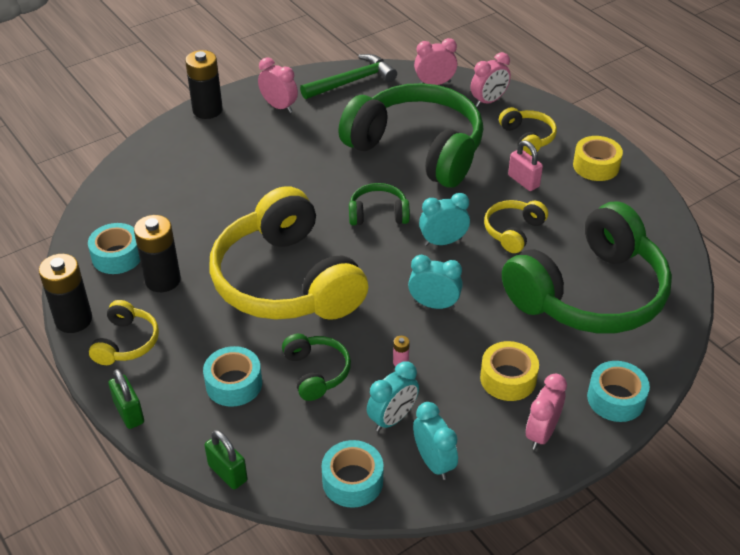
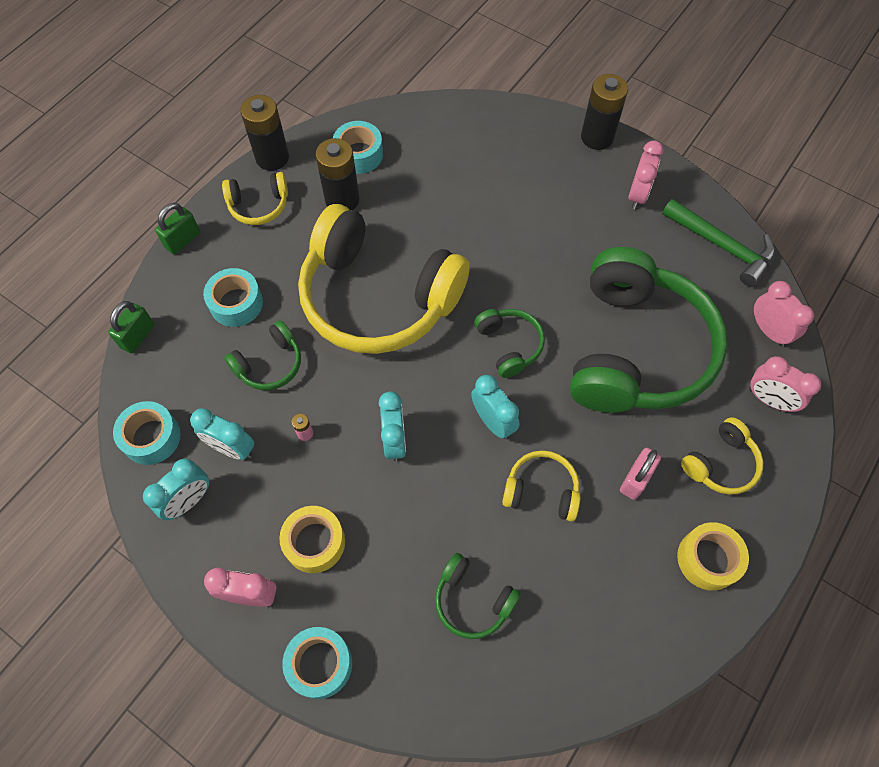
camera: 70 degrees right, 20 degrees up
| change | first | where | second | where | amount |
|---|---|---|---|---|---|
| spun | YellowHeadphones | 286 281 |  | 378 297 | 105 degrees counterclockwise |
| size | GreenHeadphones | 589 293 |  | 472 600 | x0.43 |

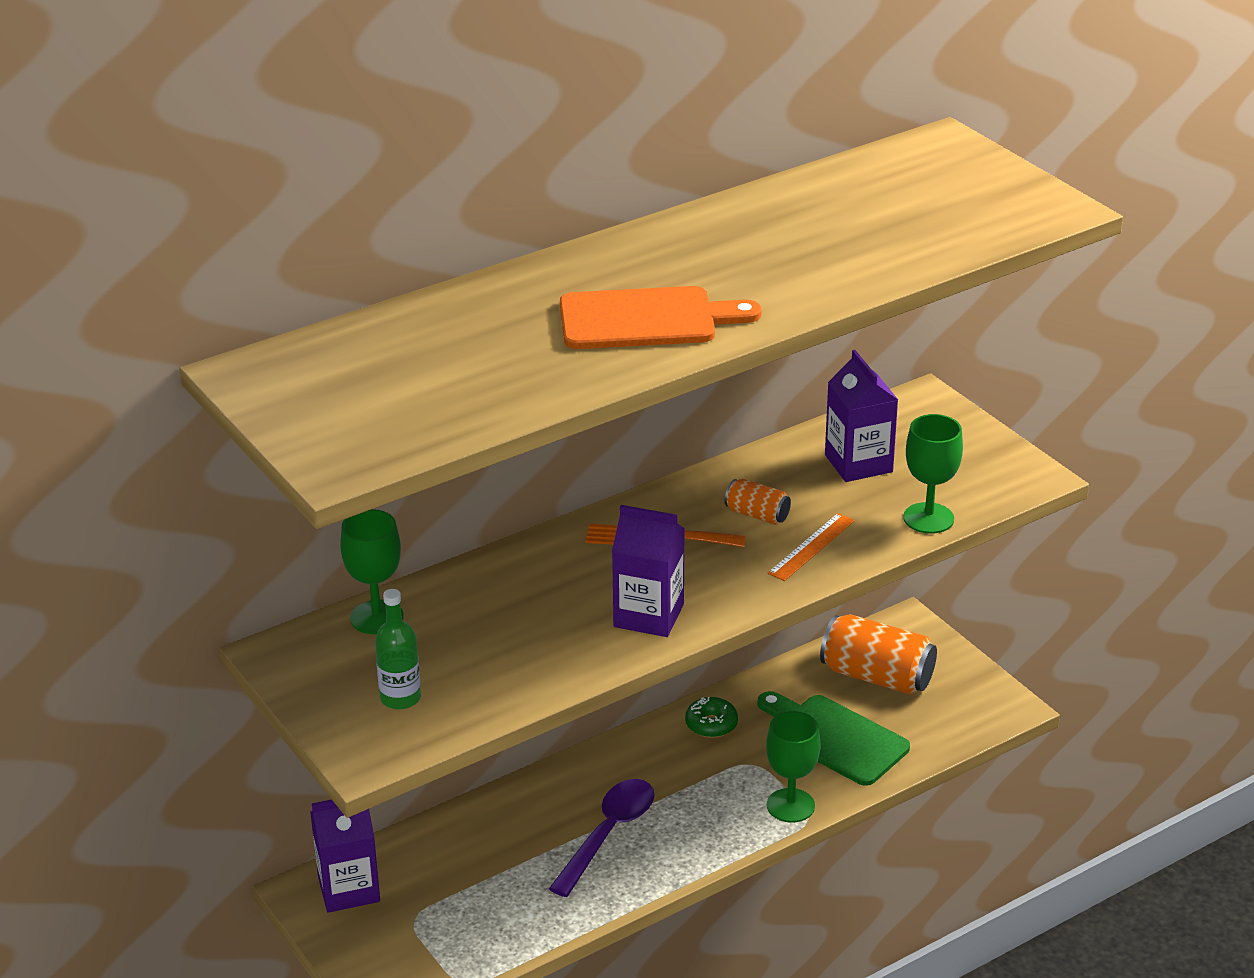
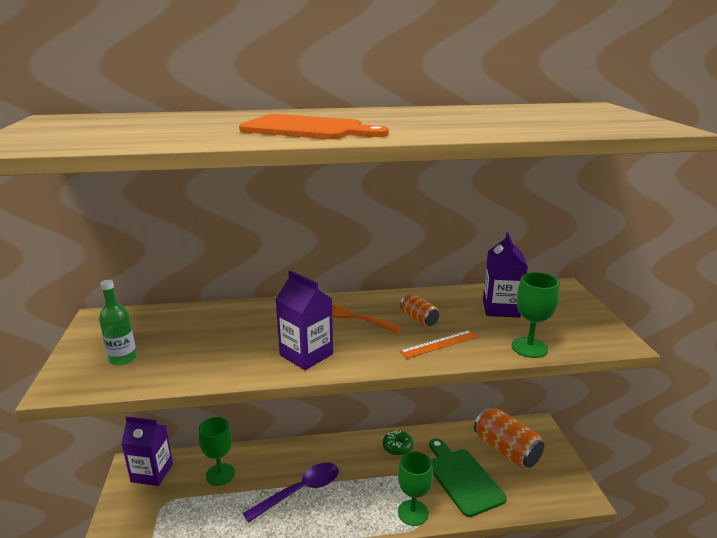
camera: 25 degrees right, 10 degrees down
| change | first | where | second | where | amount |
|---|---|---|---|---|---|
| relocated | GreenGoblet | 377 617 |  | 220 474 |  |

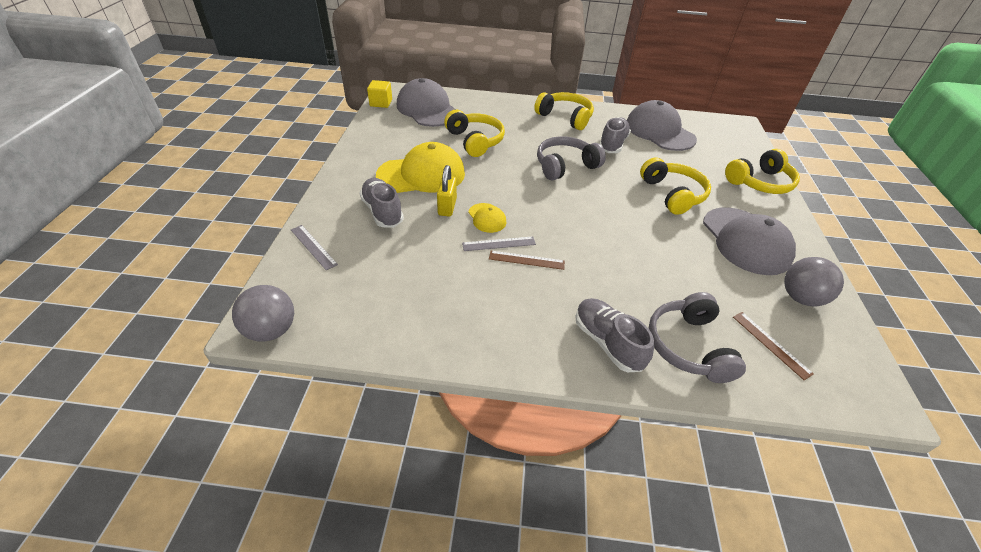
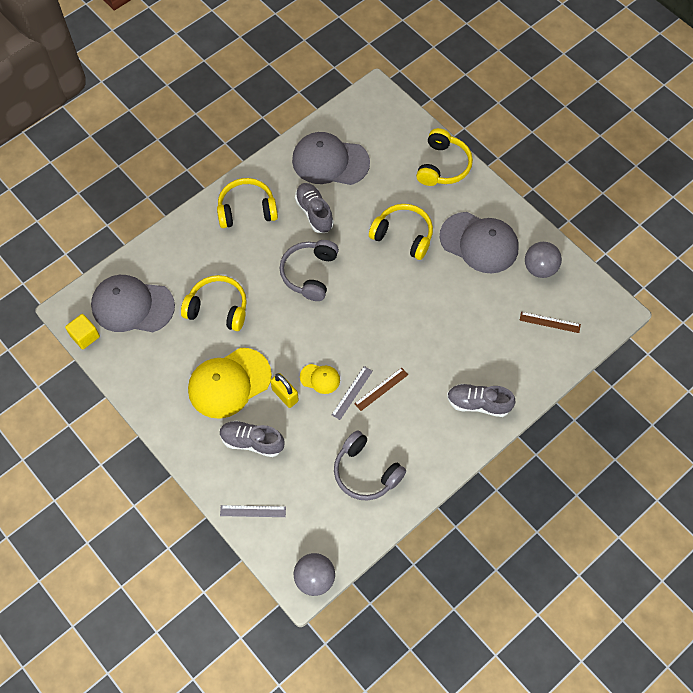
camera: 45 degrees left, 20 degrees up
| change | first | where | second | where | amount |
|---|---|---|---|---|---|
| relocated | GreyHeadphones | 688 346 |  | 366 472 |  |
| spun | YellowCap | 421 174 |  | 229 383 | 150 degrees counterclockwise |

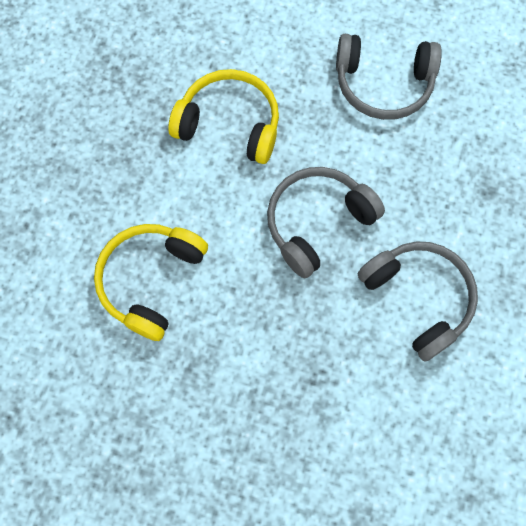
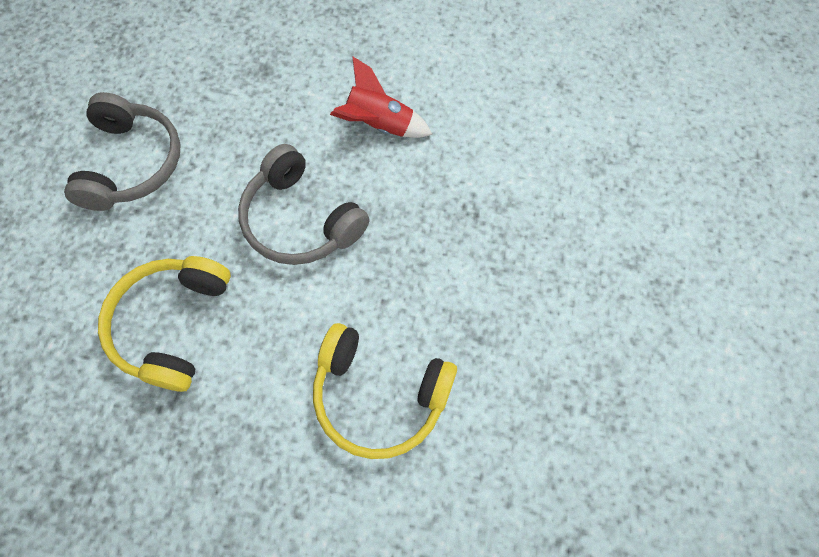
camera: 95 degrees left, 5 degrees down
| change | first | where | second | where | amount |
|---|---|---|---|---|---|
| exchanged | GreyHeadphones | 418 298 | RedRocket | 379 126 |  |

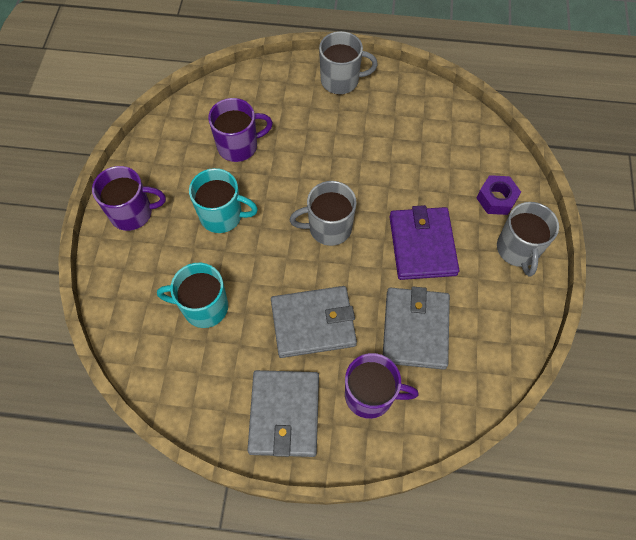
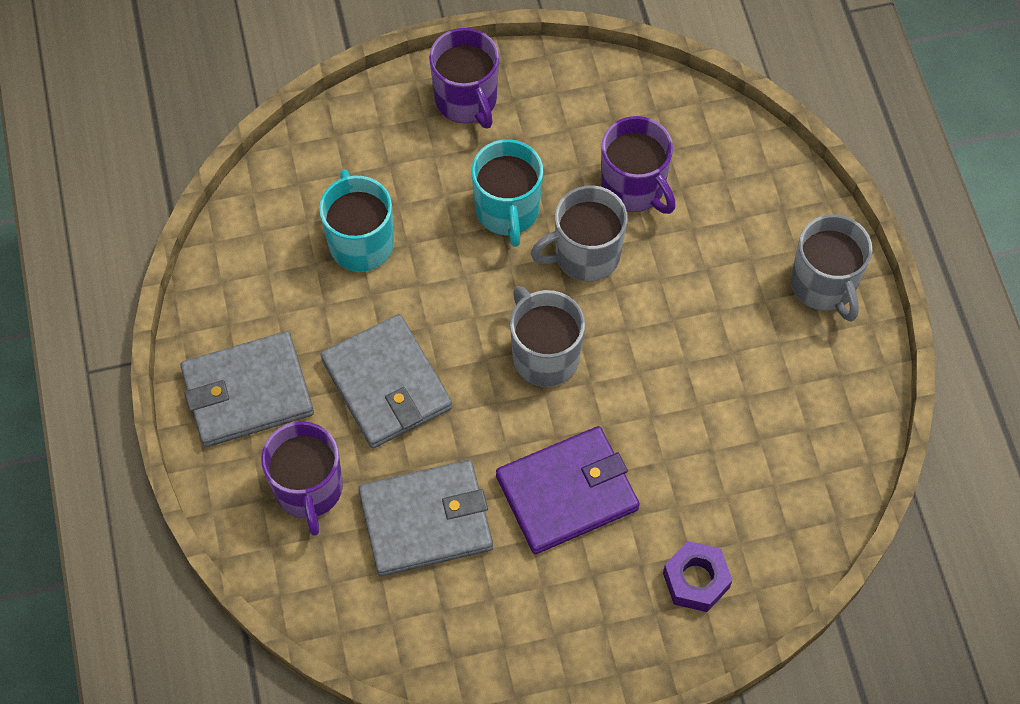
camera: 70 degrees right, 0 degrees up
| change | first | where | second | where | amount |
|---|---|---|---|---|---|
| relocated | GreyMug | 518 250 |  | 585 255 |  |

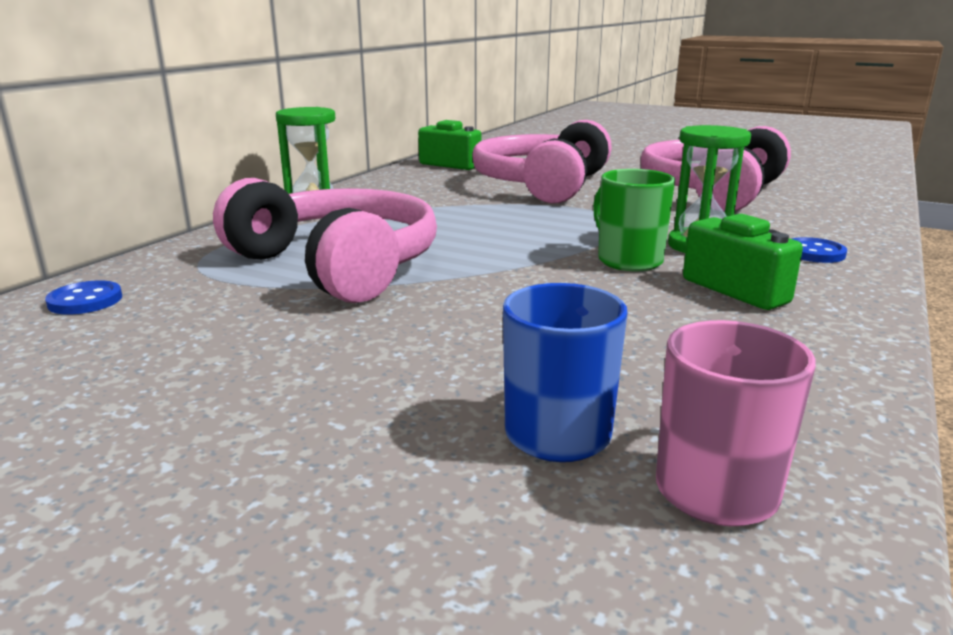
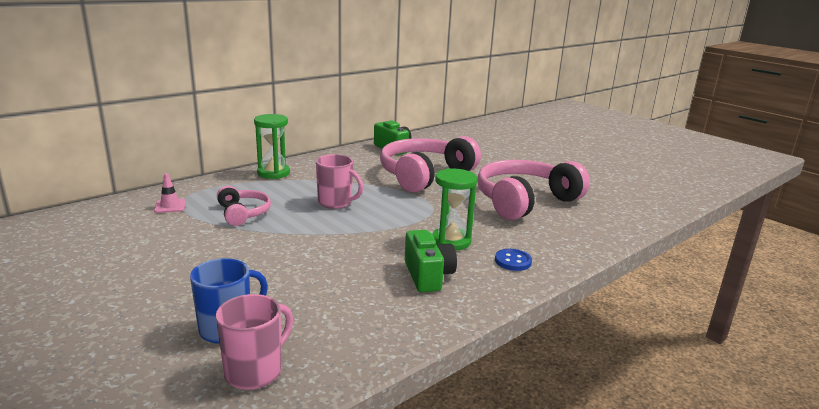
camera: 20 degrees right, 0 degrees up
| change | first | where | second | where | amount |
|---|---|---|---|---|---|
| missing | BlueButton | 85 301 |  |  |  |
| missing | GreenMug | 628 260 |  |  |  |
| appeared |  |  | PinkTrafficCone | 170 206 |  |
| appeared |  |  | PinkMug | 336 203 |  |
| size | PinkHeadphones | 337 265 |  | 243 213 | x0.50 |

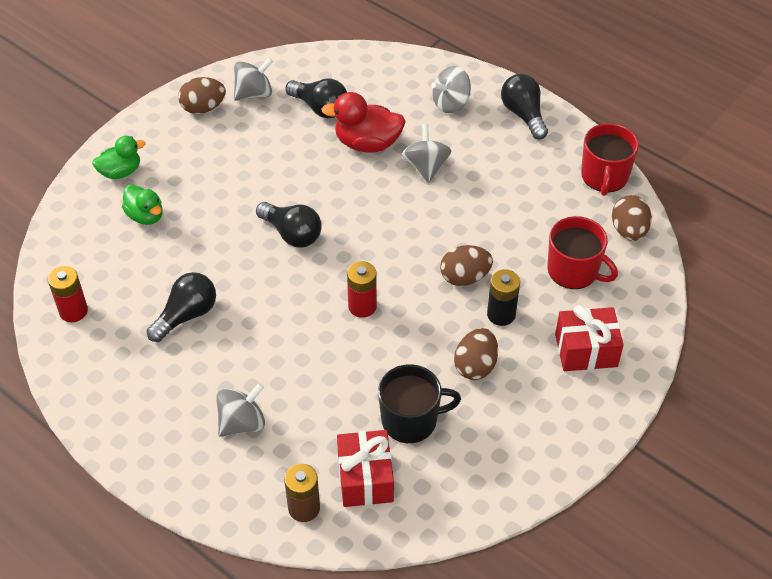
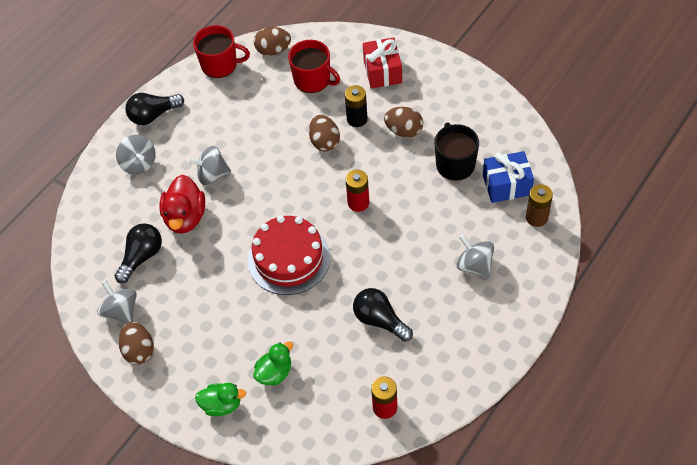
camera: 90 degrees left, 5 degrees up
| change | first | where | second | where | amount |
|---|---|---|---|---|---|
| exchanged | BlackLightBulb | 292 234 | RedCake | 289 258 |  |
| colour | RedGift | 365 478 | BlueGift | 506 185 |  |
| spun | GreenDuck | 120 172 |  | 222 405 | 120 degrees clockwise |
| spun | RedMug | 574 271 |  | 313 80 | 90 degrees clockwise |

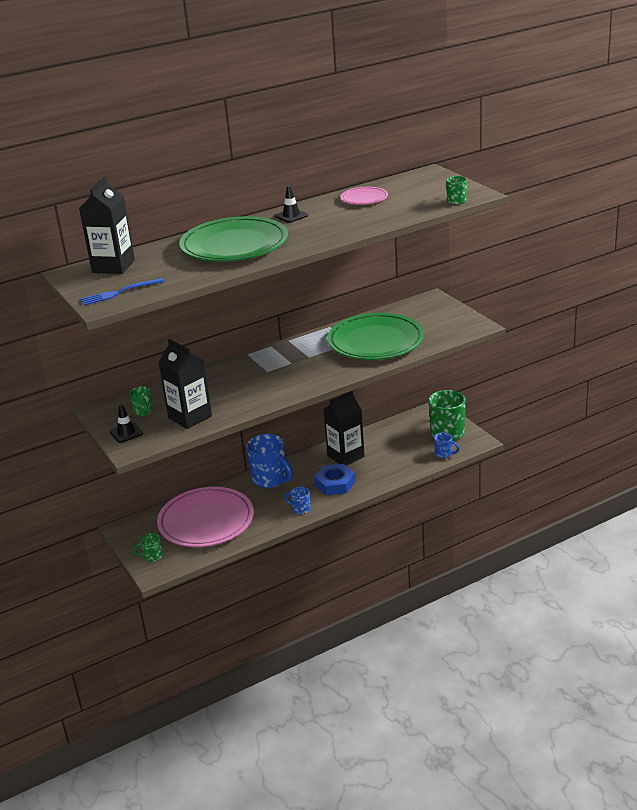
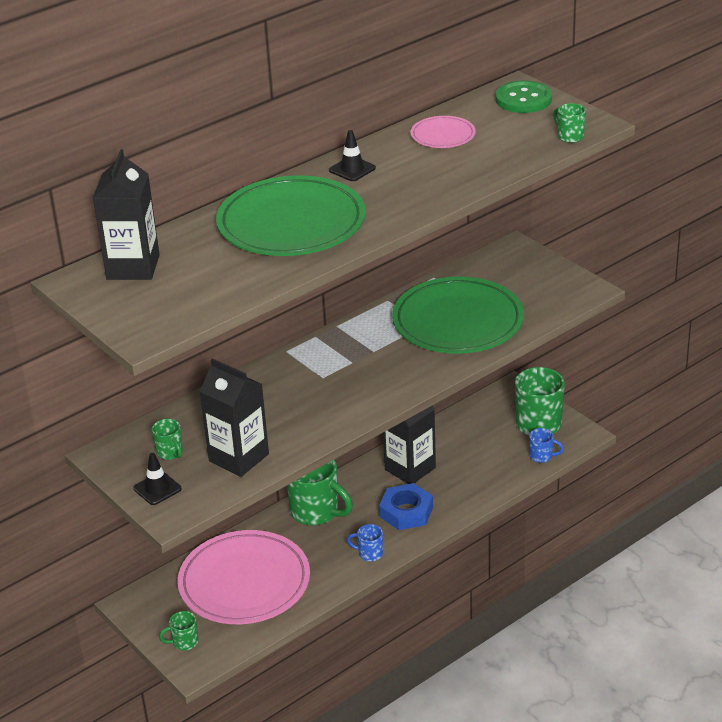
camera: 10 degrees left, 5 degrees up
| change | first | where | second | where | amount |
|---|---|---|---|---|---|
| missing | BlueFork | 119 292 |  |  |  |
| appeared |  |  | GreenButton | 523 99 |  |
| colour | BlueMug | 270 479 | GreenMug | 316 512 |  |

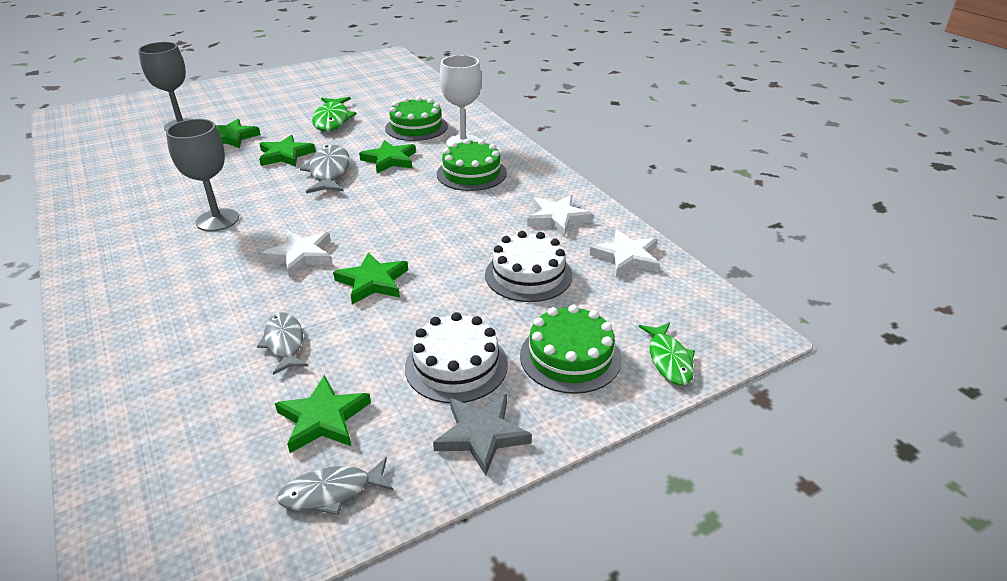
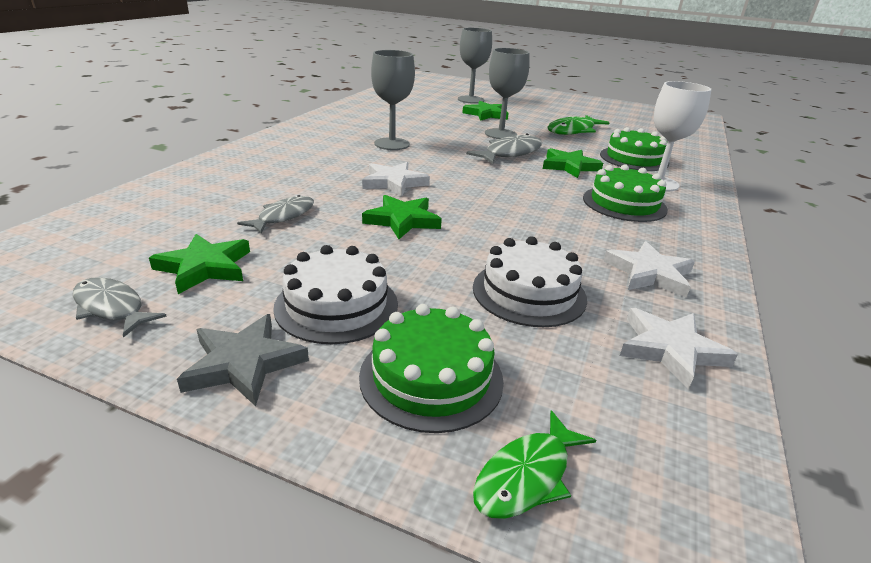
camera: 50 degrees right, 5 degrees down
| change | first | where | second | where | amount |
|---|---|---|---|---|---|
| exchanged | GreenStar | 285 155 | GreyGoblet | 500 134 |  |

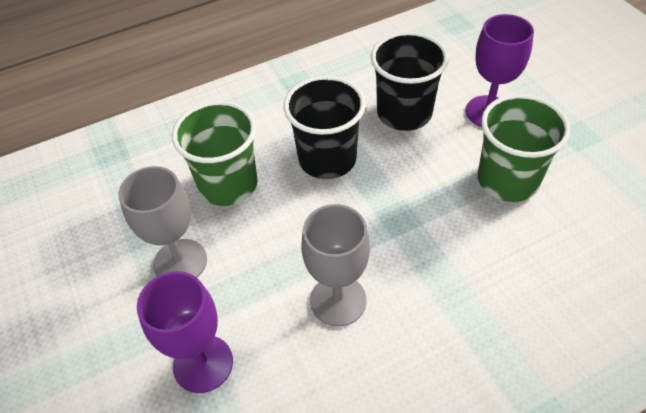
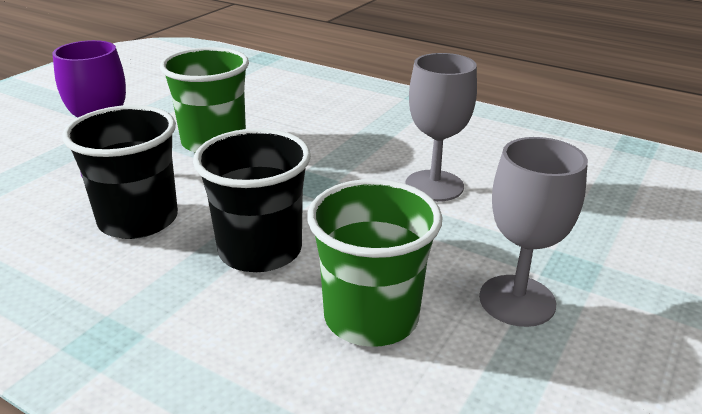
camera: 125 degrees left, 20 degrees down
| change | first | where | second | where | amount |
|---|---|---|---|---|---|
| missing | PurpleGoblet | 203 363 |  |  |  |

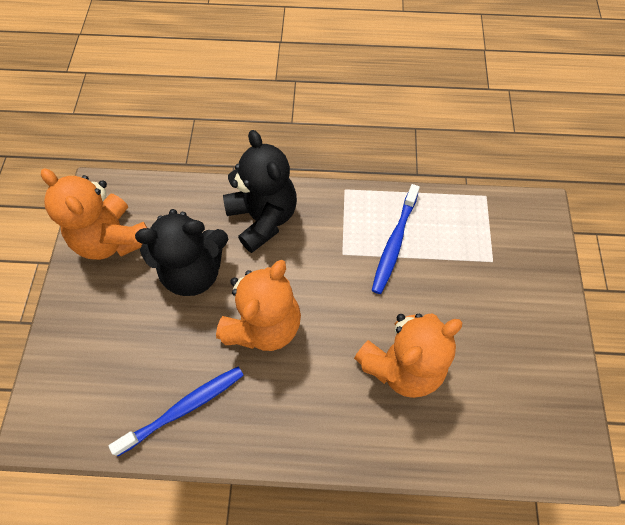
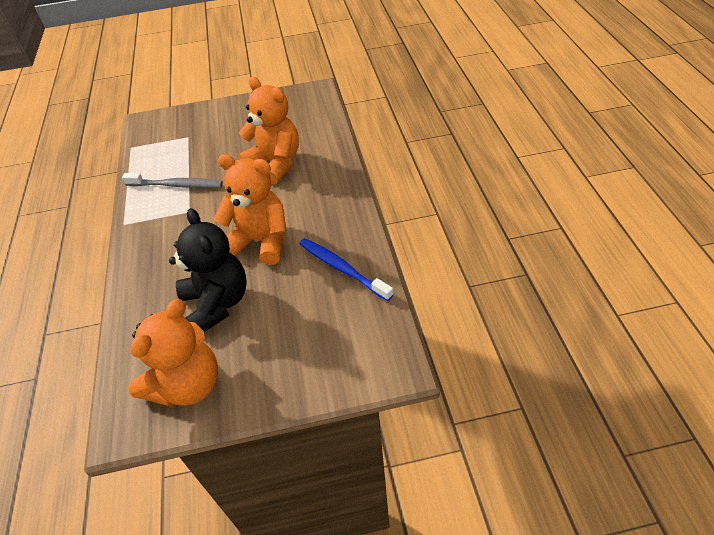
camera: 100 degrees left, 15 degrees down
| change | first | where | second | where | amount |
|---|---|---|---|---|---|
| missing | BlackTeddyBear | 263 218 |  |  |  |
| colour | BlueToothbrush | 394 243 | GreyToothbrush | 176 185 |  |

